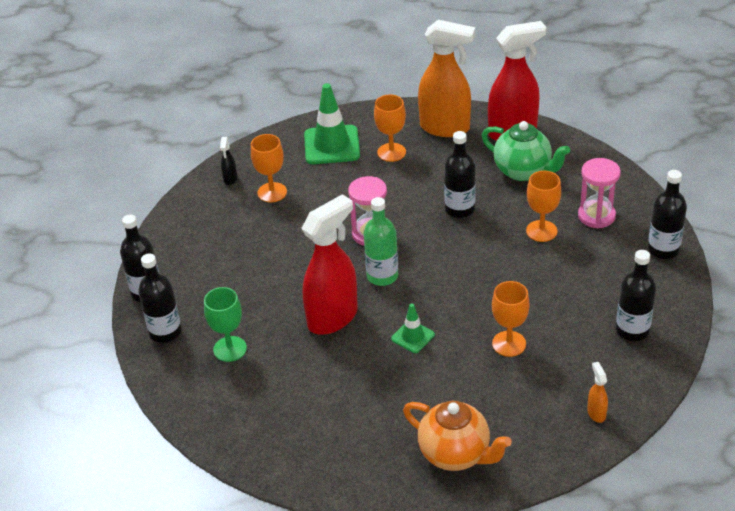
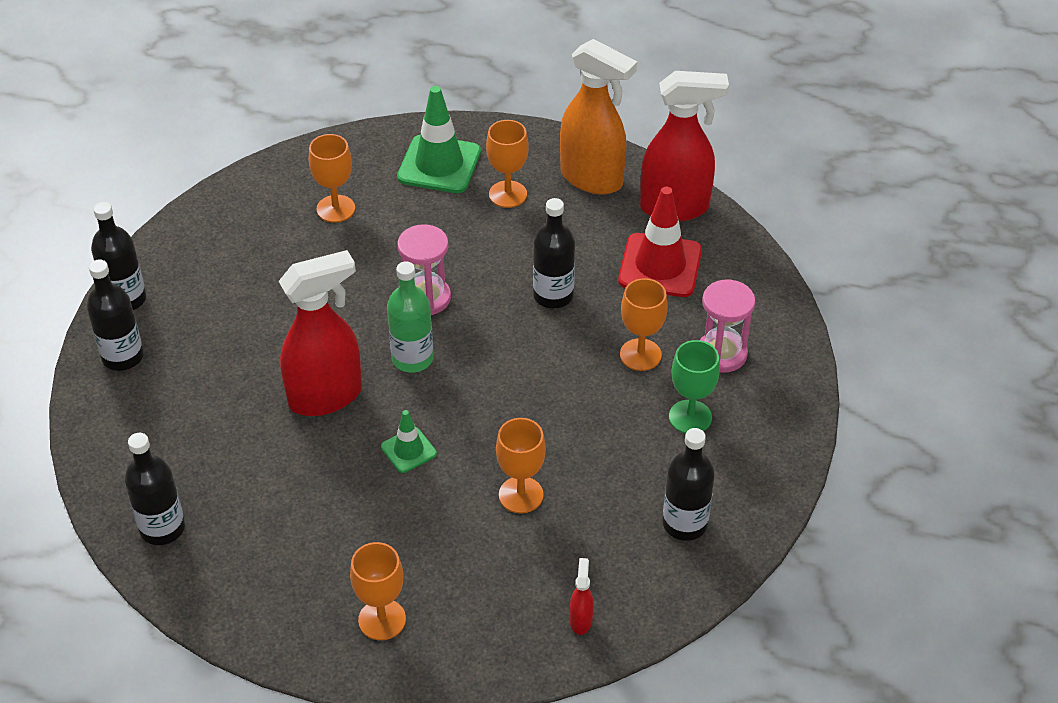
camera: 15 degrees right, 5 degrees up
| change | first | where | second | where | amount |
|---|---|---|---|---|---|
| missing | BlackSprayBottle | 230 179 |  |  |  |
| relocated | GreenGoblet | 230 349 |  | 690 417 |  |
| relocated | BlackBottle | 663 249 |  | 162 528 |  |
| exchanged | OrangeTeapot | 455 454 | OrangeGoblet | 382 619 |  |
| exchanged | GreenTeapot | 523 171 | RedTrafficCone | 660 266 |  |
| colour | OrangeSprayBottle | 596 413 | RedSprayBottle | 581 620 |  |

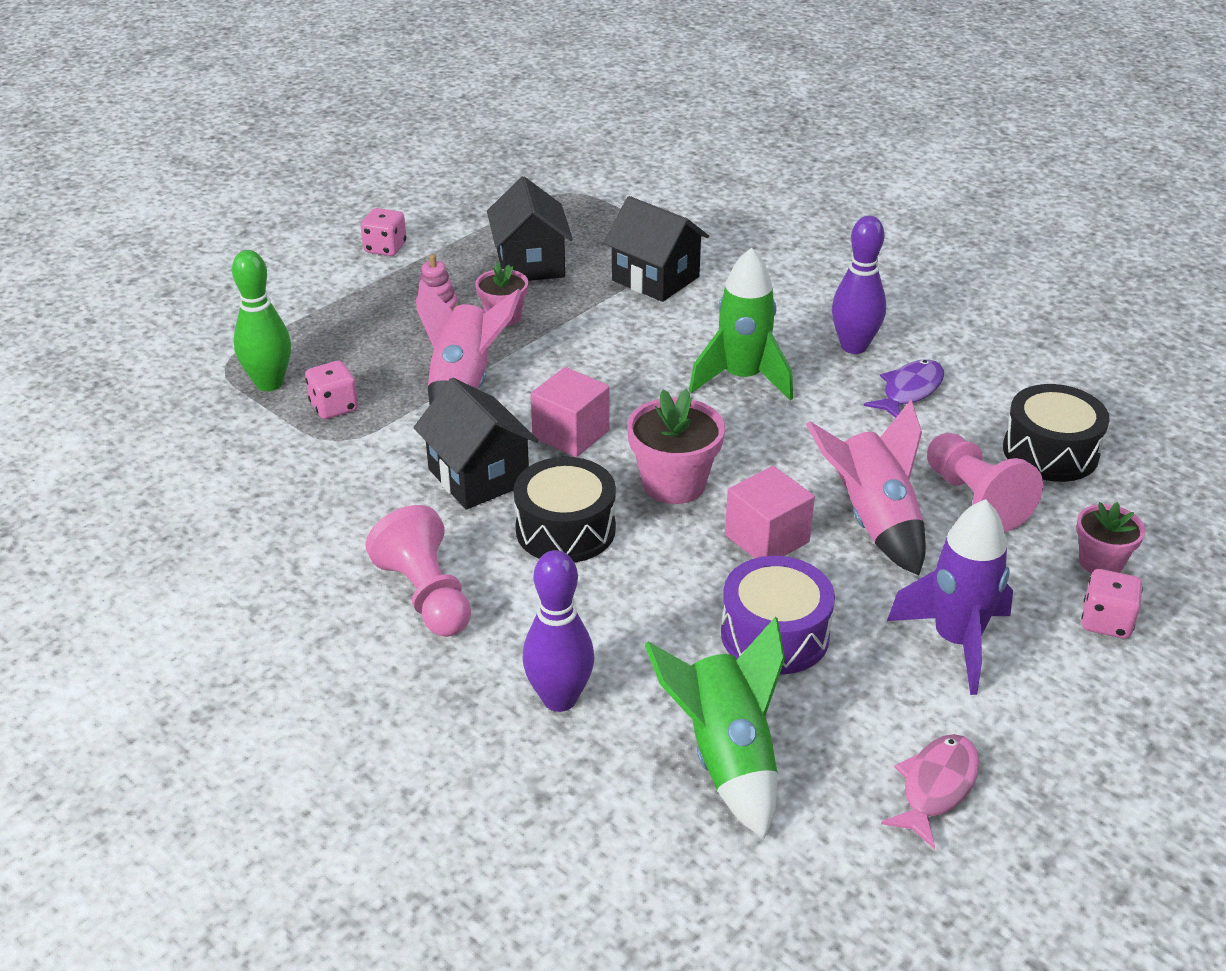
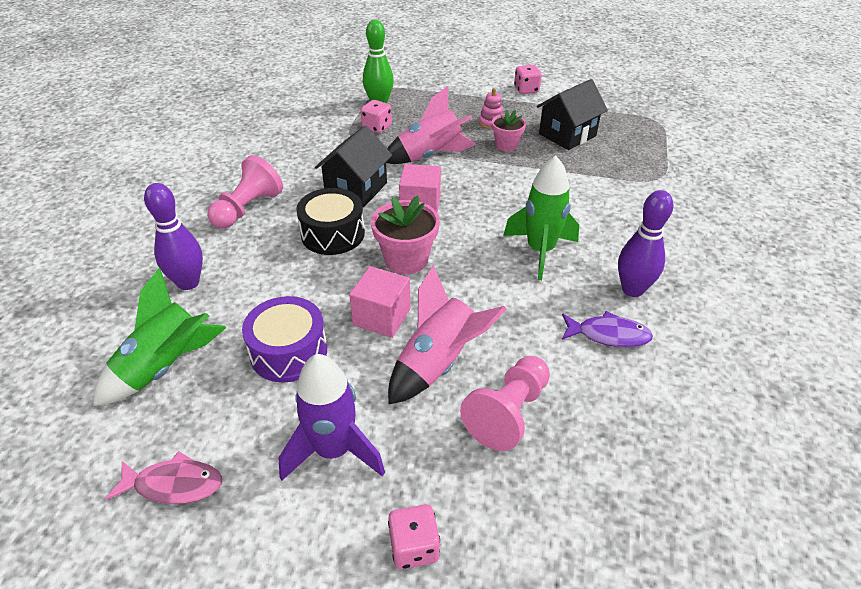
camera: 60 degrees right, 5 degrees up
| change | first | where | second | where | amount |
|---|---|---|---|---|---|
| missing | BlackHouse | 655 279 |  |  |  |
| missing | BlackDrum | 1050 452 |  |  |  |
| missing | PinkFlowerPot | 1100 562 |  |  |  |

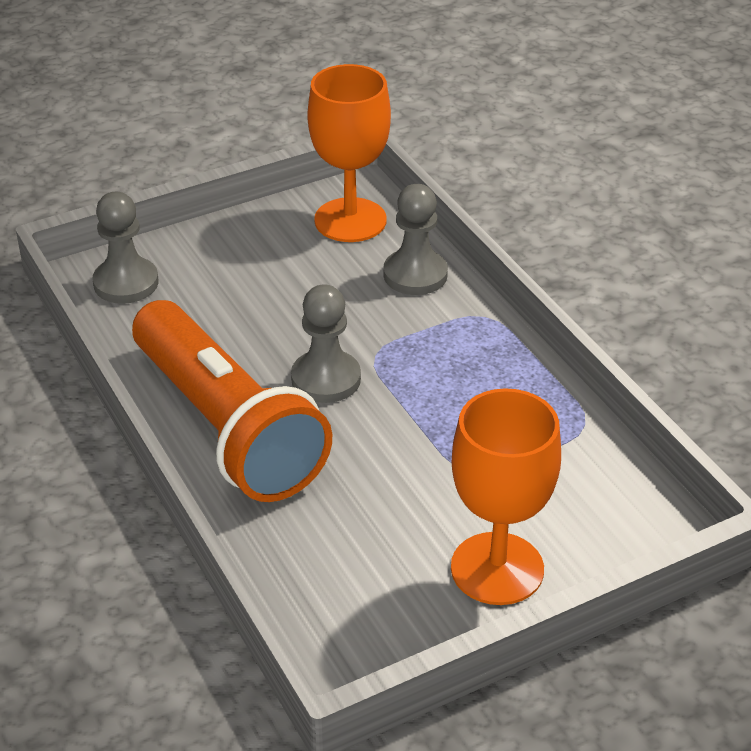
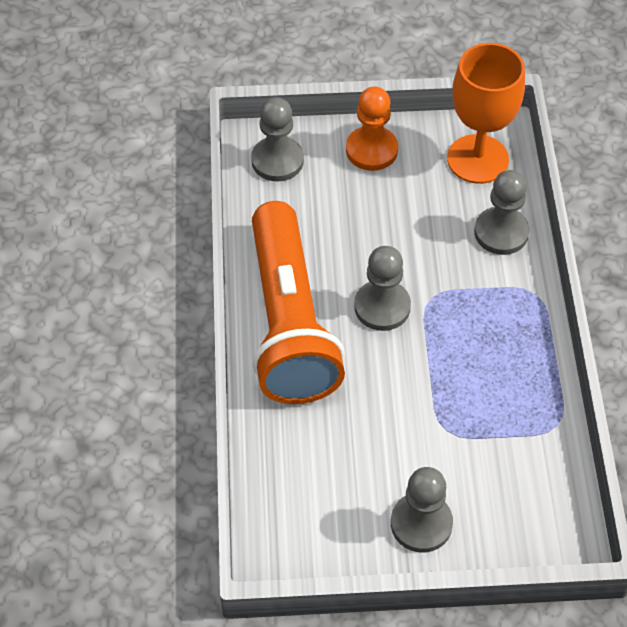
camera: 25 degrees right, 15 degrees up
| change | first | where | second | where | amount |
|---|---|---|---|---|---|
| appeared |  |  | OrangePawn | 371 150 |  |
| exchanged | OrangeGoblet | 497 569 | GreyPawn | 421 523 |  |

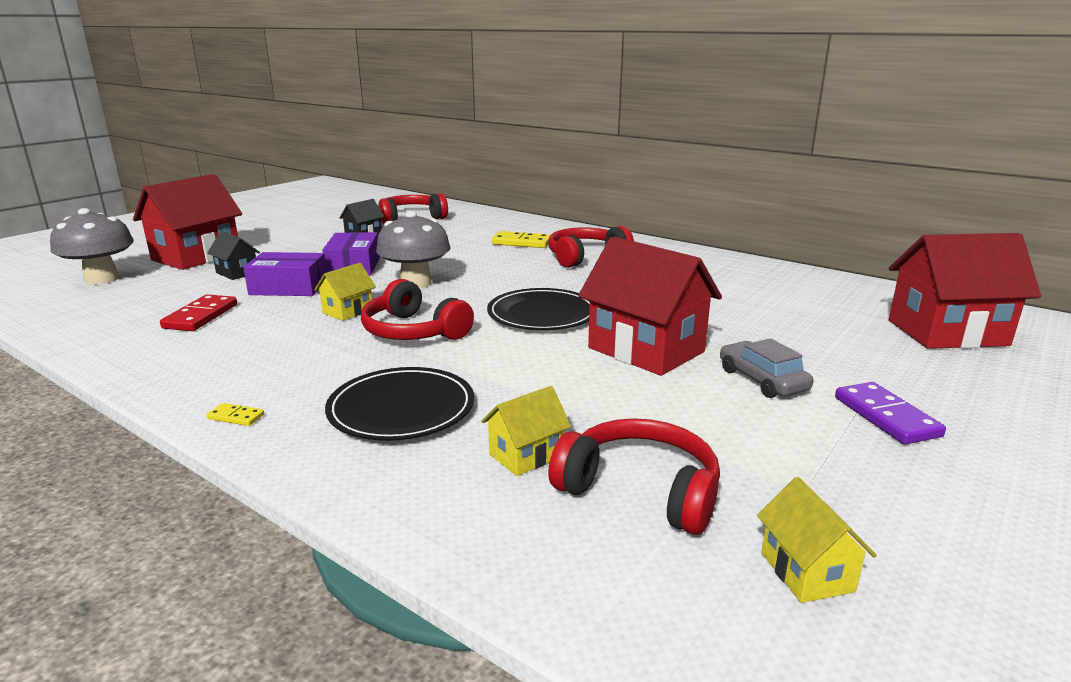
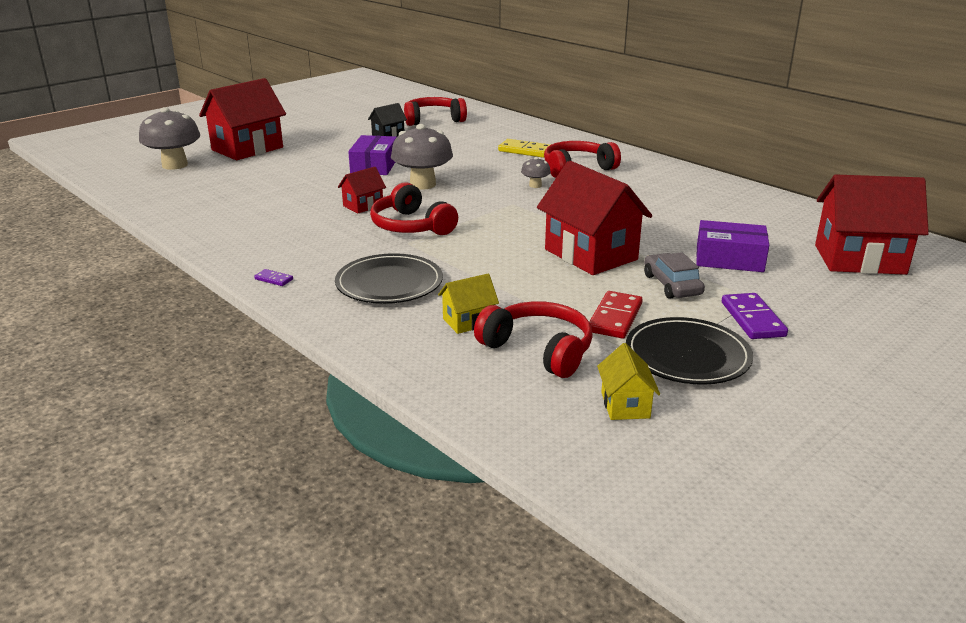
camera: 10 degrees right, 5 degrees up
| change | first | where | second | where | amount |
|---|---|---|---|---|---|
| missing | BlackHouse | 237 273 |  |  |  |
| appeared |  |  | GreyMushroom | 535 185 |  |
| relocated | RedDomino | 200 316 |  | 615 318 |  |
| relocated | PurpleBox | 289 287 |  | 729 259 |  |
| relocated | BlackPlate | 542 314 |  | 687 356 |  |
| colour | YellowDomino | 236 417 | PurpleDomino | 274 279 |  |
| colour | YellowHouse | 348 311 | RedHouse | 363 206 |  |

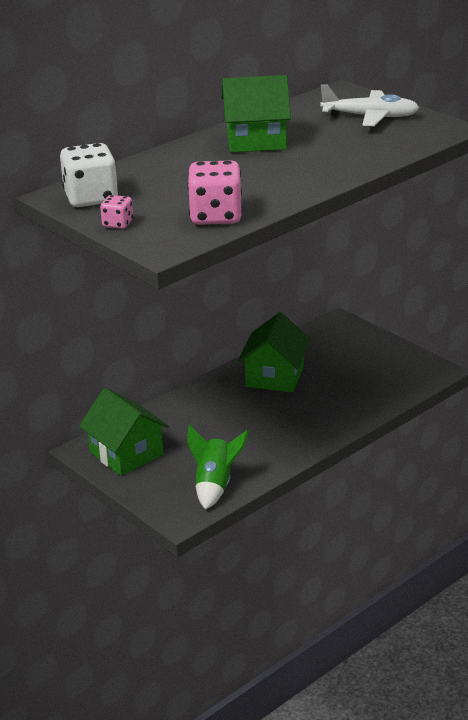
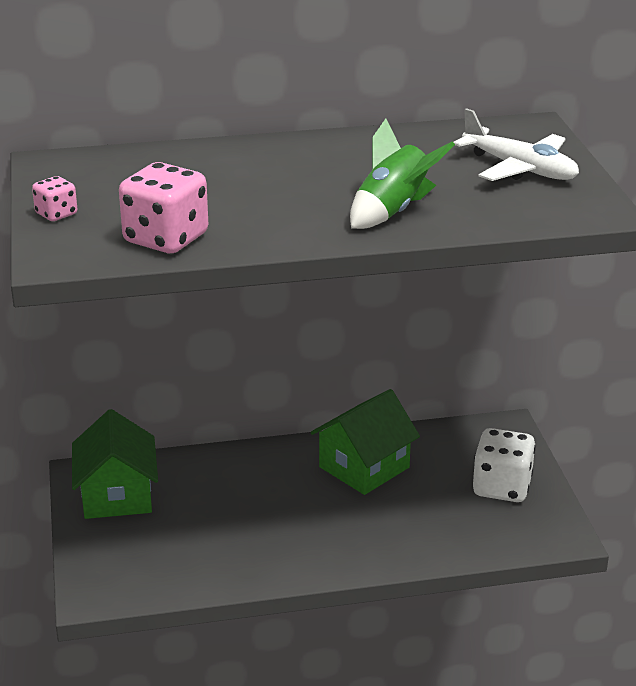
camera: 30 degrees right, 0 degrees up
| change | first | where | second | where | amount |
|---|---|---|---|---|---|
| missing | GreenHouse | 256 140 |  |  |  |
| relocated | WhiteDice | 91 198 |  | 502 487 |  |
| relocated | GreenRocket | 215 485 |  | 393 212 |  |

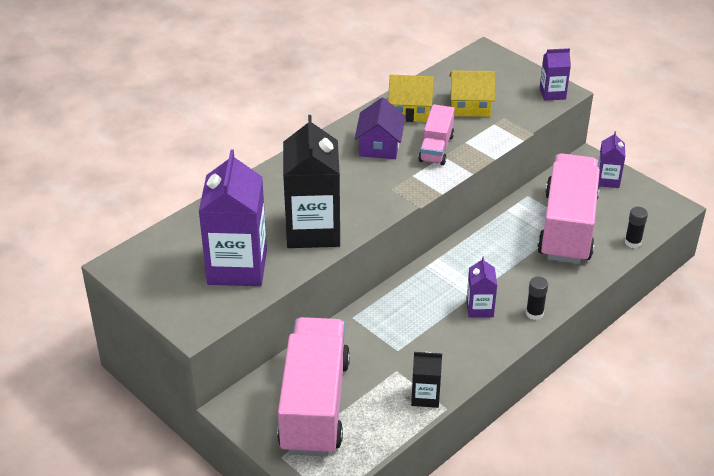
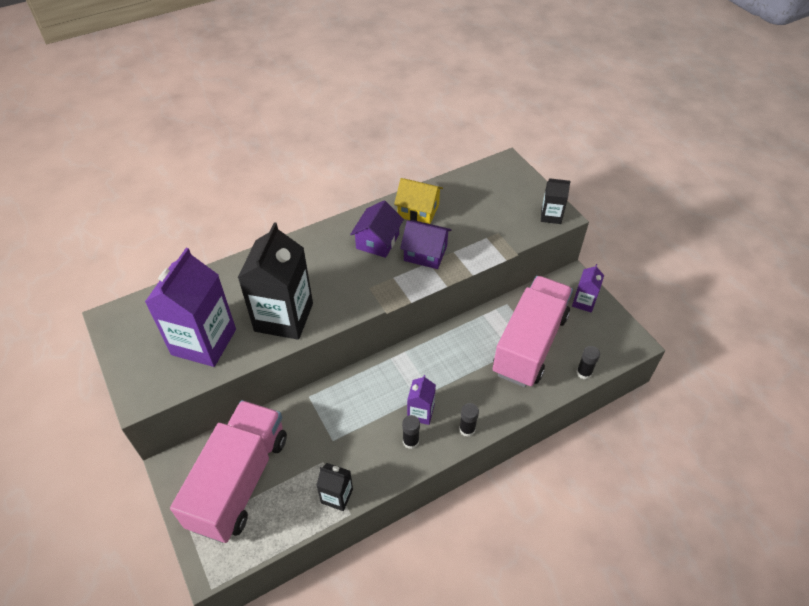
camera: 15 degrees right, 10 degrees up
| change | first | where | second | where | amount |
|---|---|---|---|---|---|
| missing | YellowHouse | 470 106 |  |  |  |
| appeared |  |  | BlackGlueStick | 410 441 |  |
| exchanged | PinkTruck | 436 148 | PurpleHouse | 425 253 |  |
| colour | PurpleCarton | 552 93 | BlackCarton | 551 216 |  |

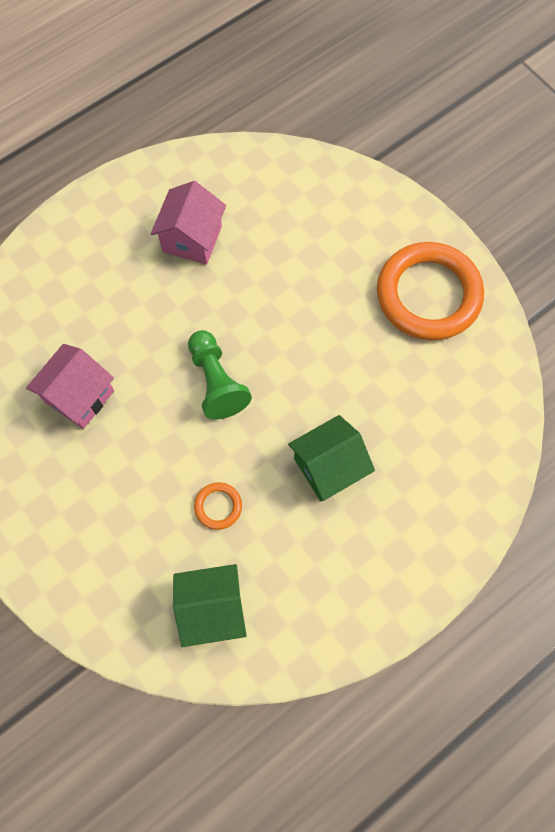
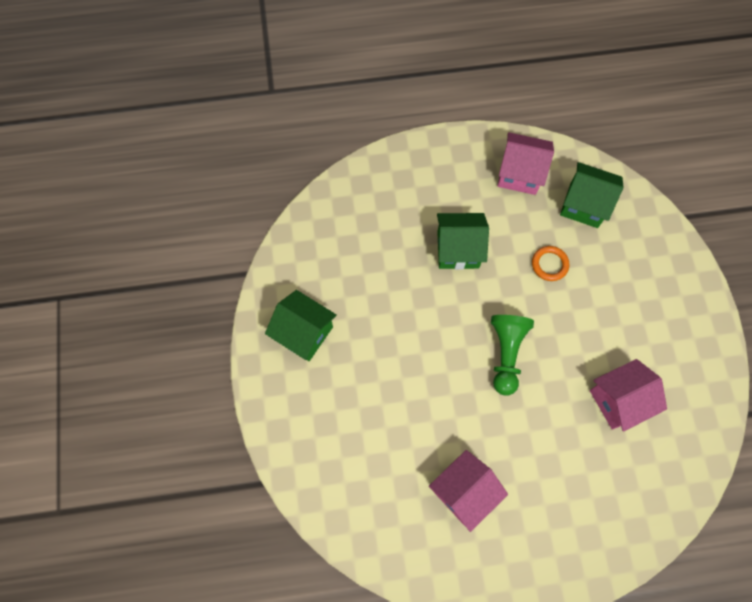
camera: 150 degrees left, 0 degrees up
| change | first | where | second | where | amount |
|---|---|---|---|---|---|
| appeared |  |  | PinkHouse | 520 173 |  |
| exchanged | OrangeRing | 428 295 | GreenHouse | 304 333 |  |

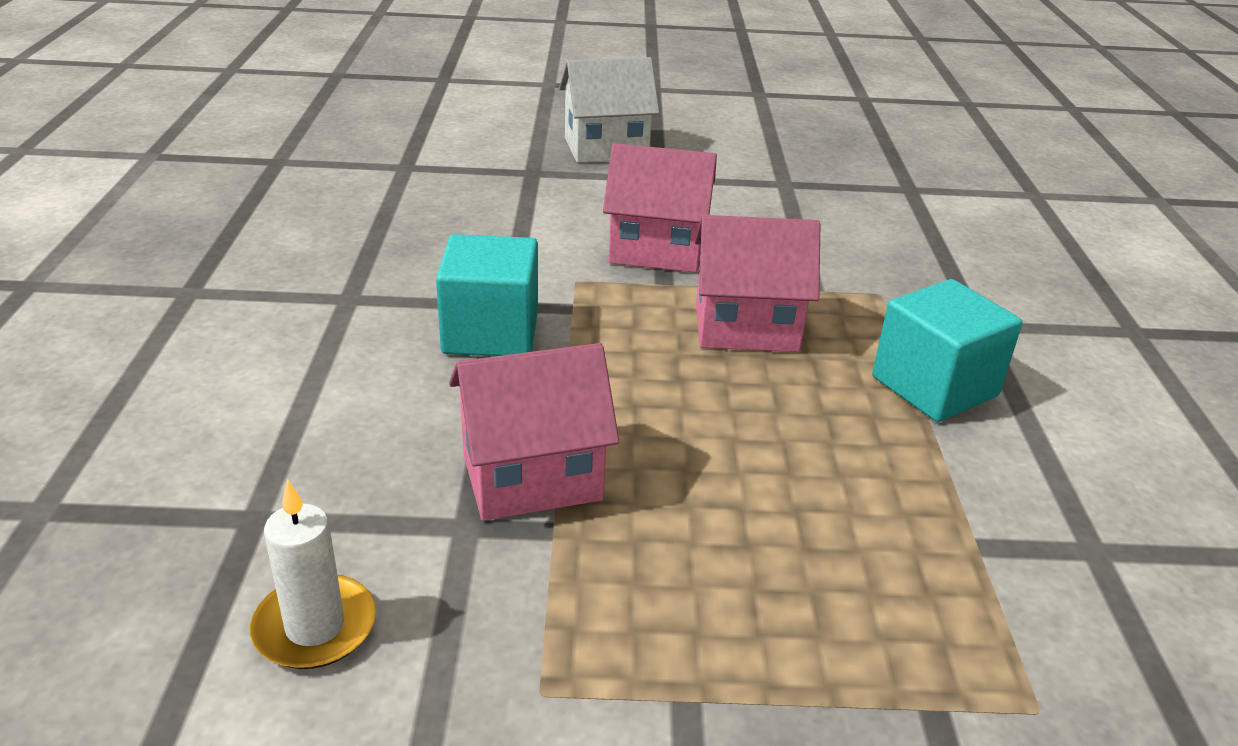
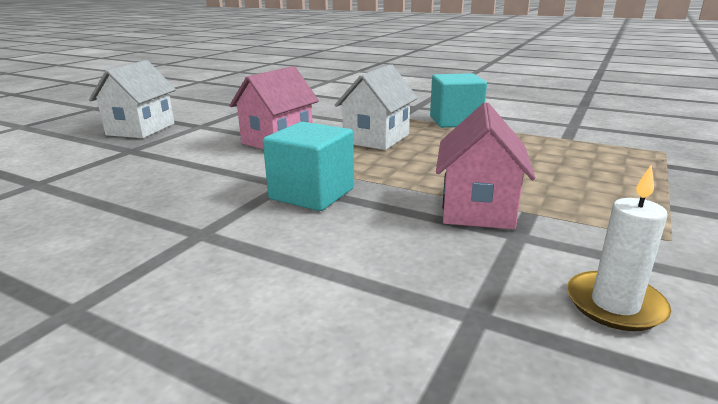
camera: 60 degrees left, 10 degrees down
| change | first | where | second | where | amount |
|---|---|---|---|---|---|
| colour | PinkHouse | 746 327 | WhiteHouse | 376 138 |  |

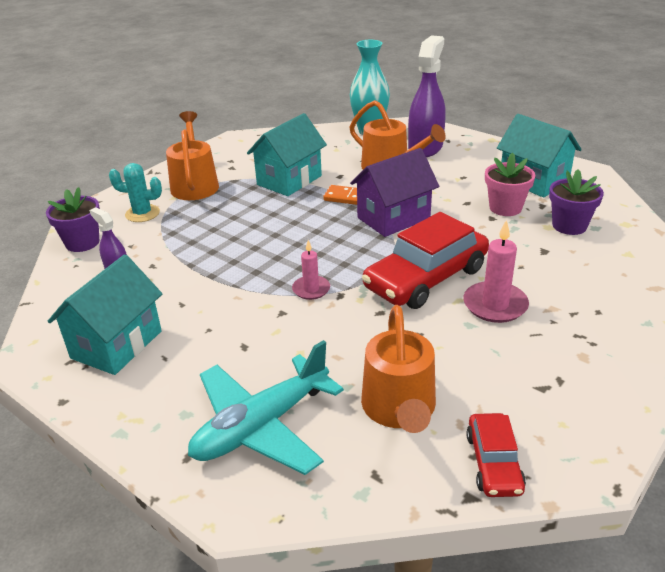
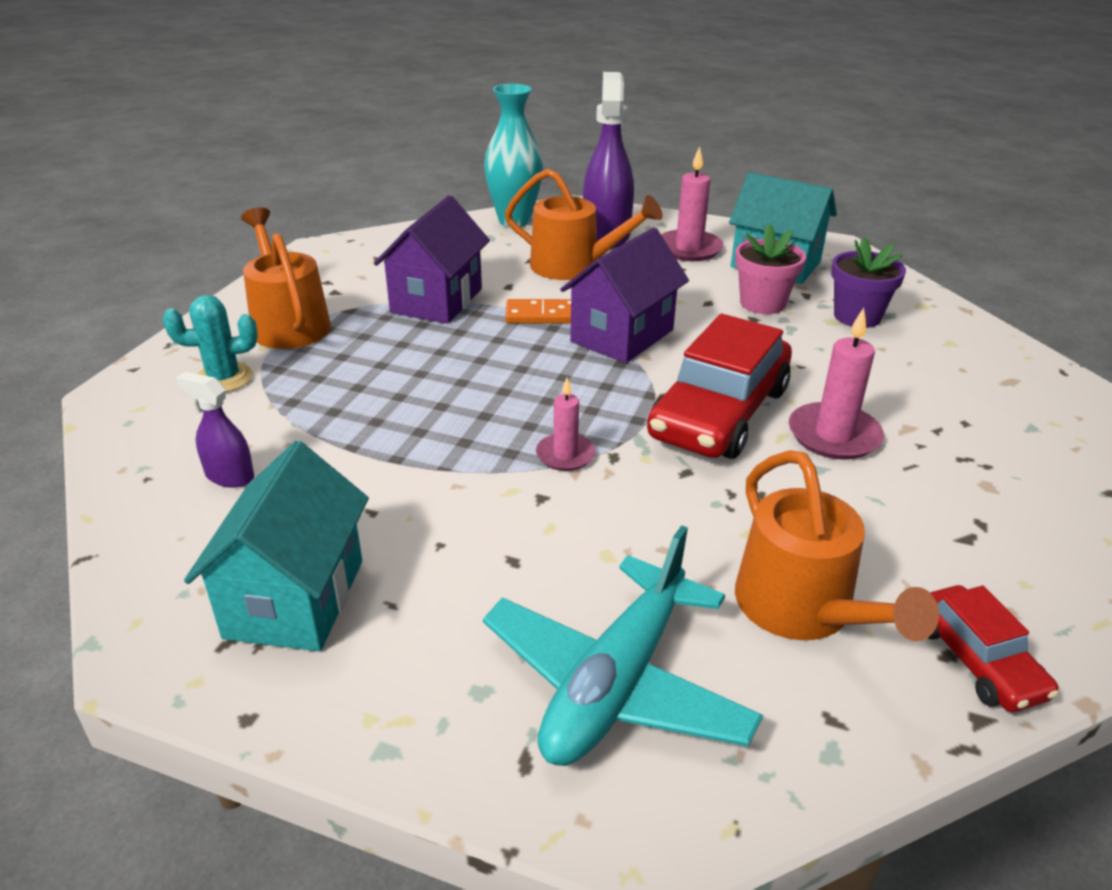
camera: 20 degrees left, 0 degrees up
| change | first | where | second | where | amount |
|---|---|---|---|---|---|
| missing | PurpleFlowerPot | 82 243 |  |  |  |
| appeared |  |  | PinkCandle | 689 249 |  |
| colour | TurquoiseHouse | 289 180 | PurpleHouse | 437 300 |  |

